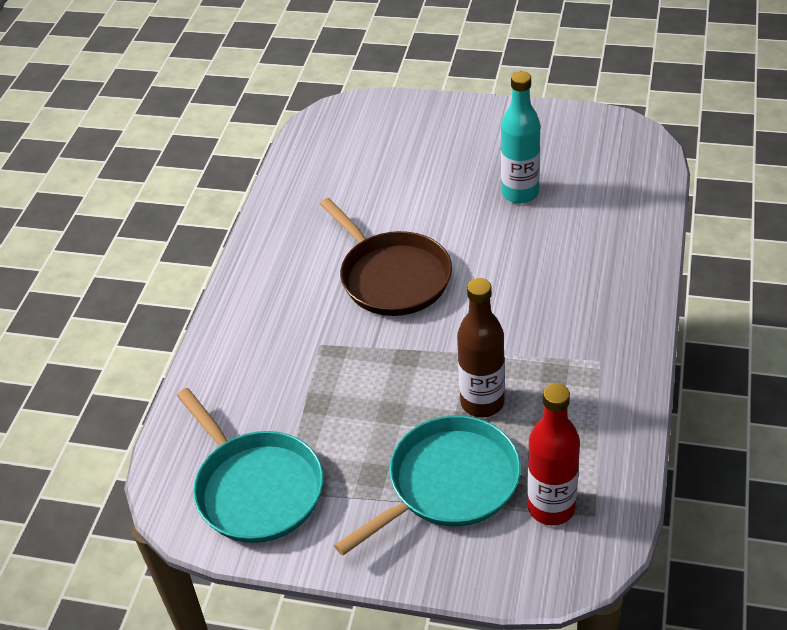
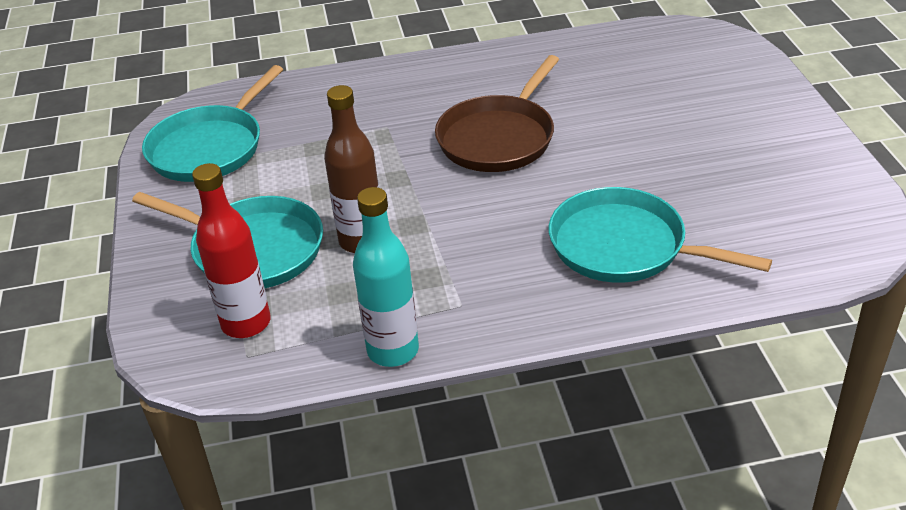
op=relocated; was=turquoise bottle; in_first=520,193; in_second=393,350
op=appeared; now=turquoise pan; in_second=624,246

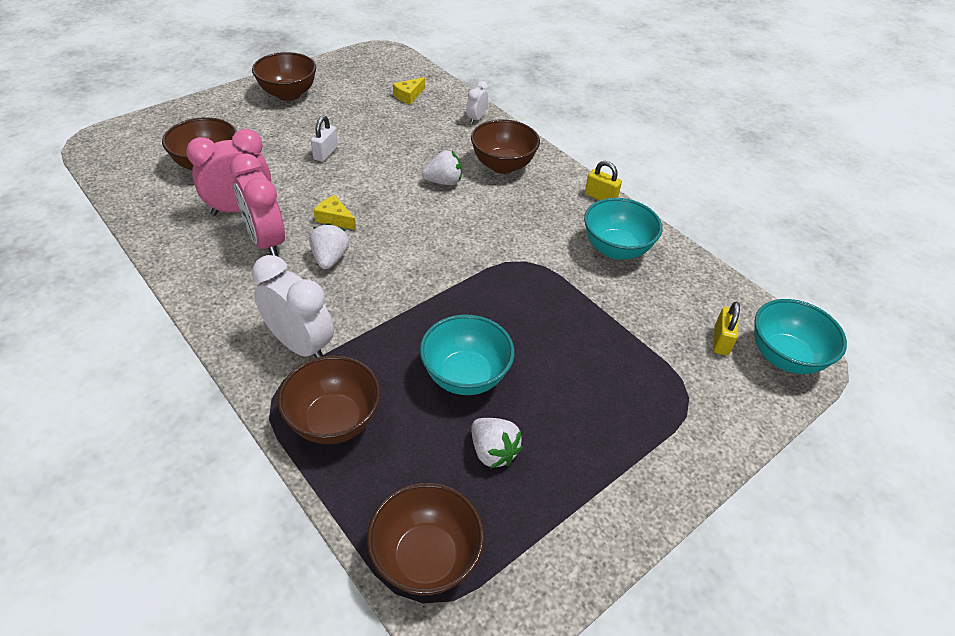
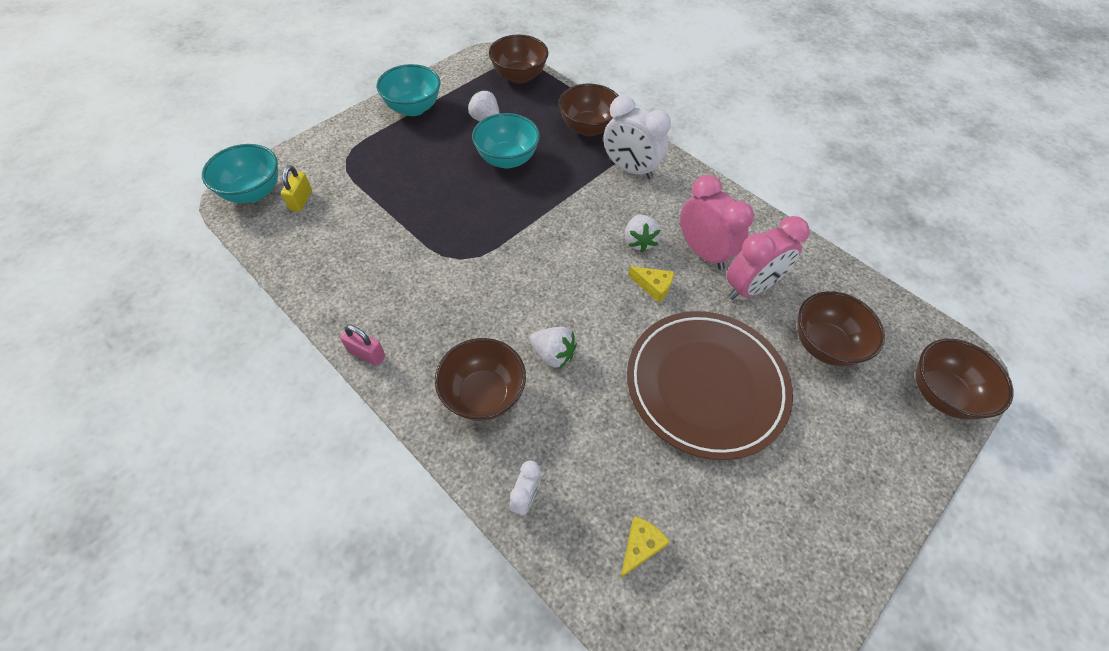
op=relocated; was=brown bowl; in_first=288,94; in_second=941,394
op=exchanged; was=white padlock; now=brown plate; in_first=325,153; in_second=706,385
op=spun; was=white strawberry; in_first=443,182; in_second=553,354; clockwise=-135
op=relocated; was=turquoise bowl; in_first=616,249; in_second=413,108
op=colour; was=yellow padlock; now=pink padlock; in_first=600,197; in_second=367,354

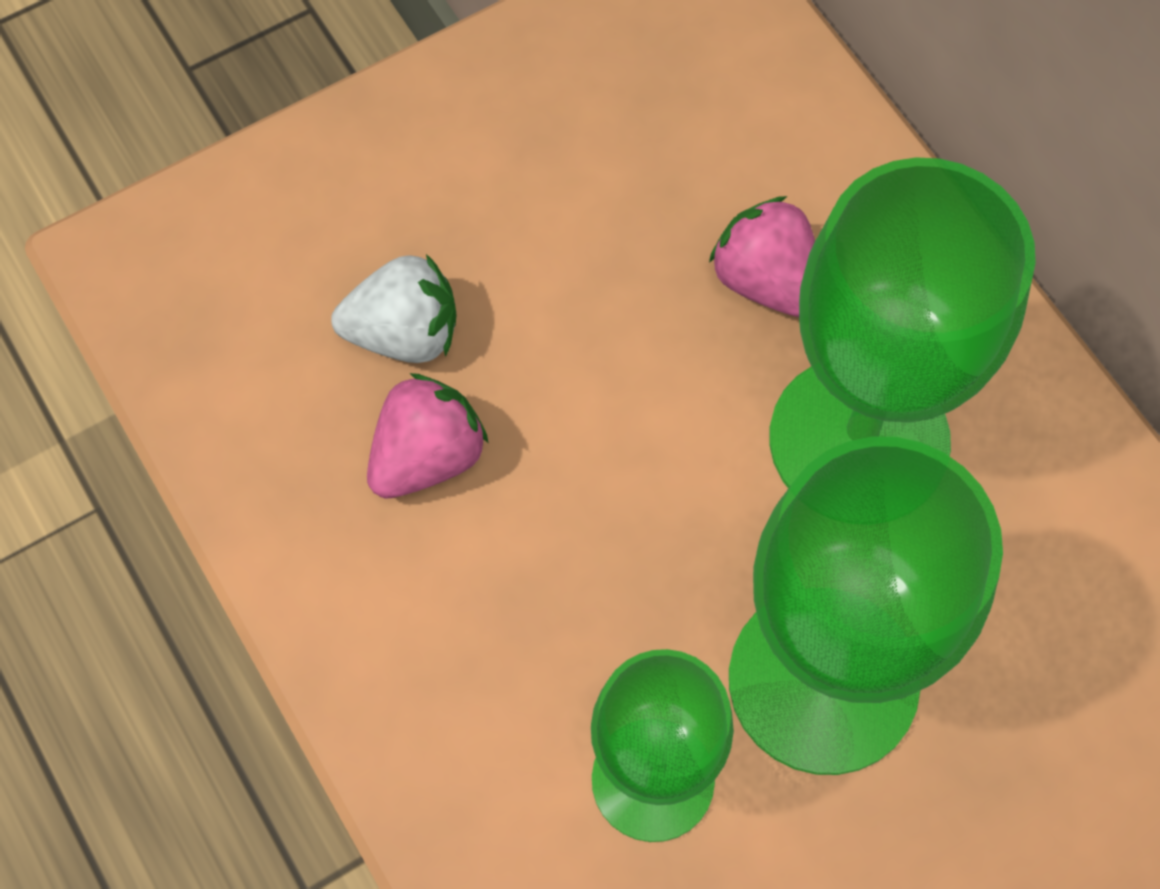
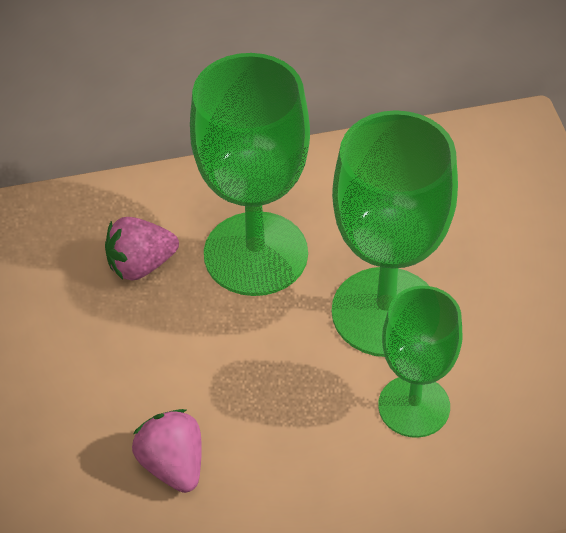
op=missing; was=white strawberry; in_first=404,333

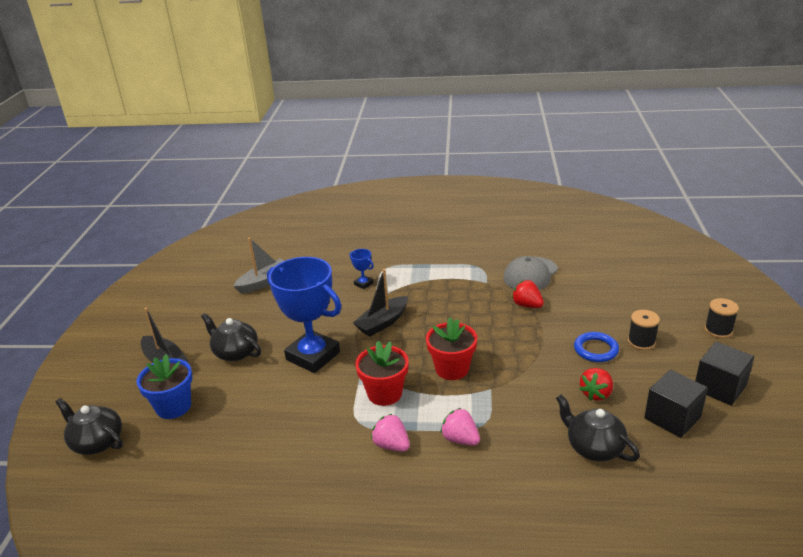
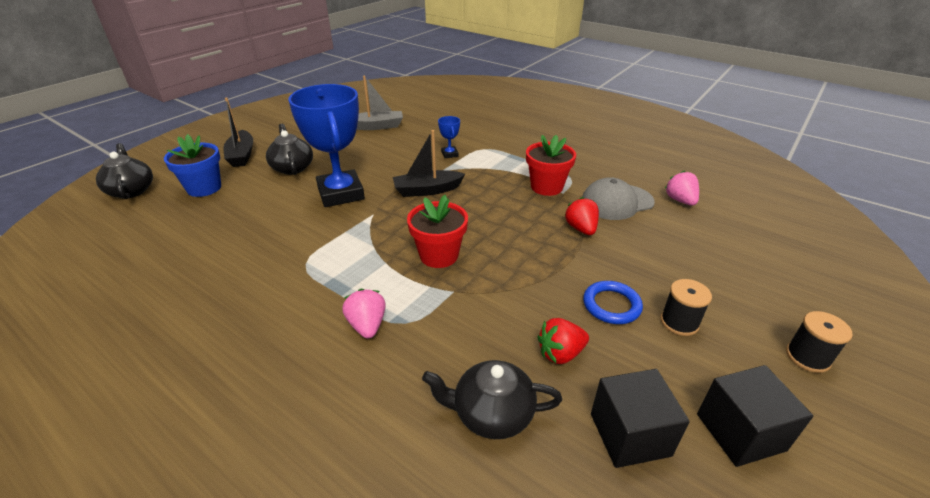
op=relocated; was=red flower pot; in_first=384,393; in_second=546,187
op=relocated; was=pink strawberry; in_first=391,445; in_second=680,200
op=spun; was=black teapot; in_first=594,447; in_second=491,413; clockwise=-75

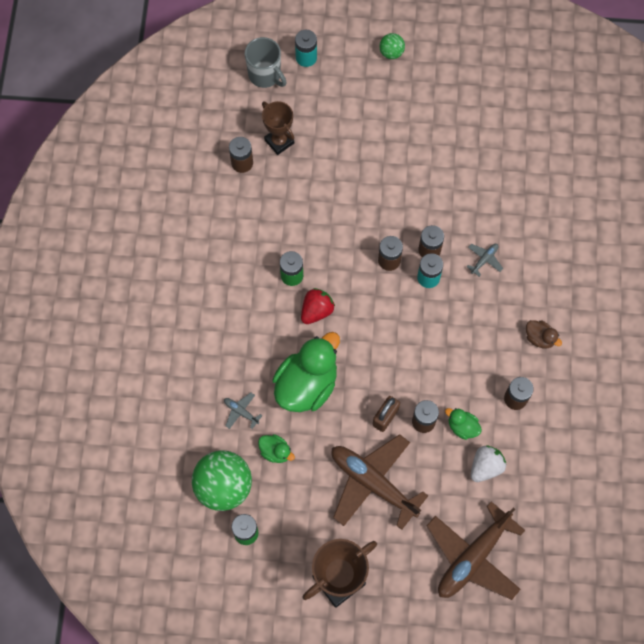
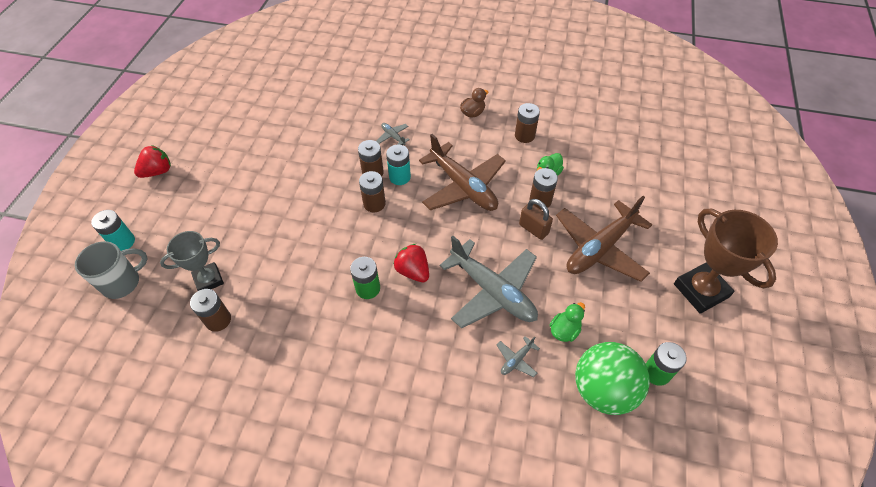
op=colour; was=brown trophy; now=grey trophy; in_first=279,141; in_second=208,280
op=exchanged; was=green duck; now=grey plane; in_first=306,385; in_second=492,291
op=exchanged; was=green ball; now=red strawberry; in_first=391,53; in_second=158,171
op=relocated; was=brown plane; in_first=473,557; in_second=463,186
op=missing; was=white strawberry; in_first=485,467

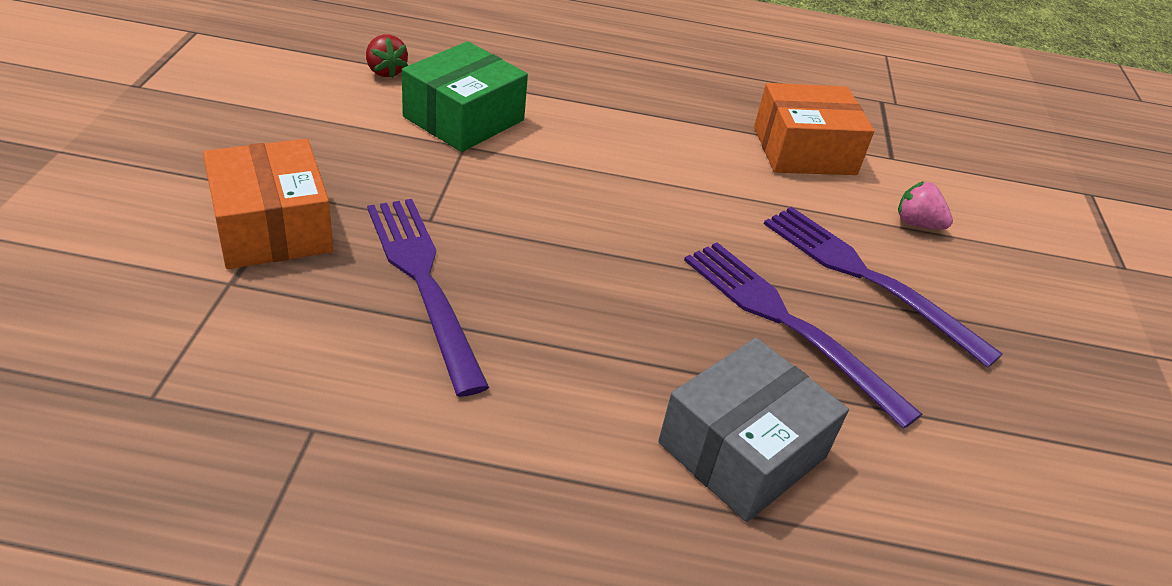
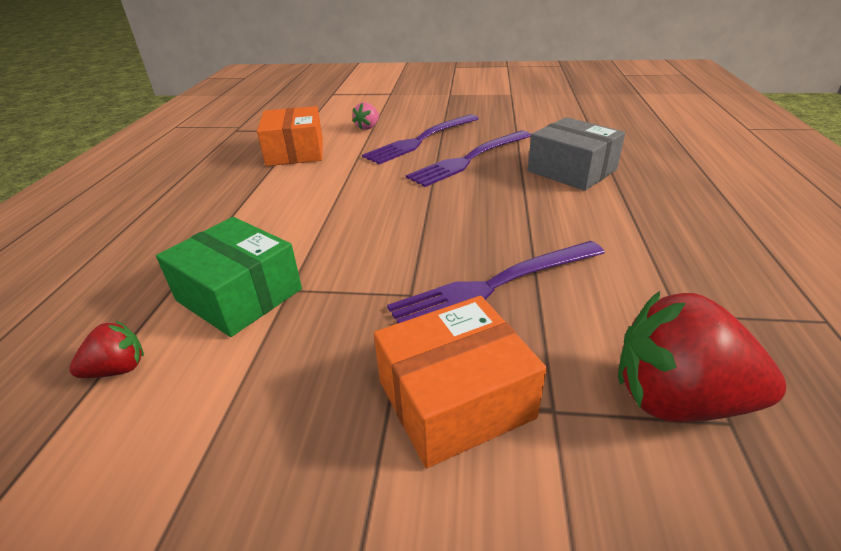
op=appeared; now=red strawberry; in_second=677,399

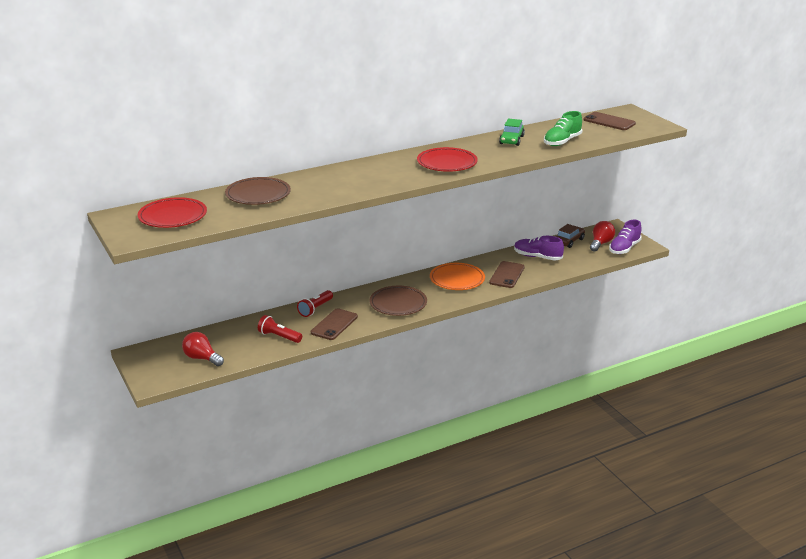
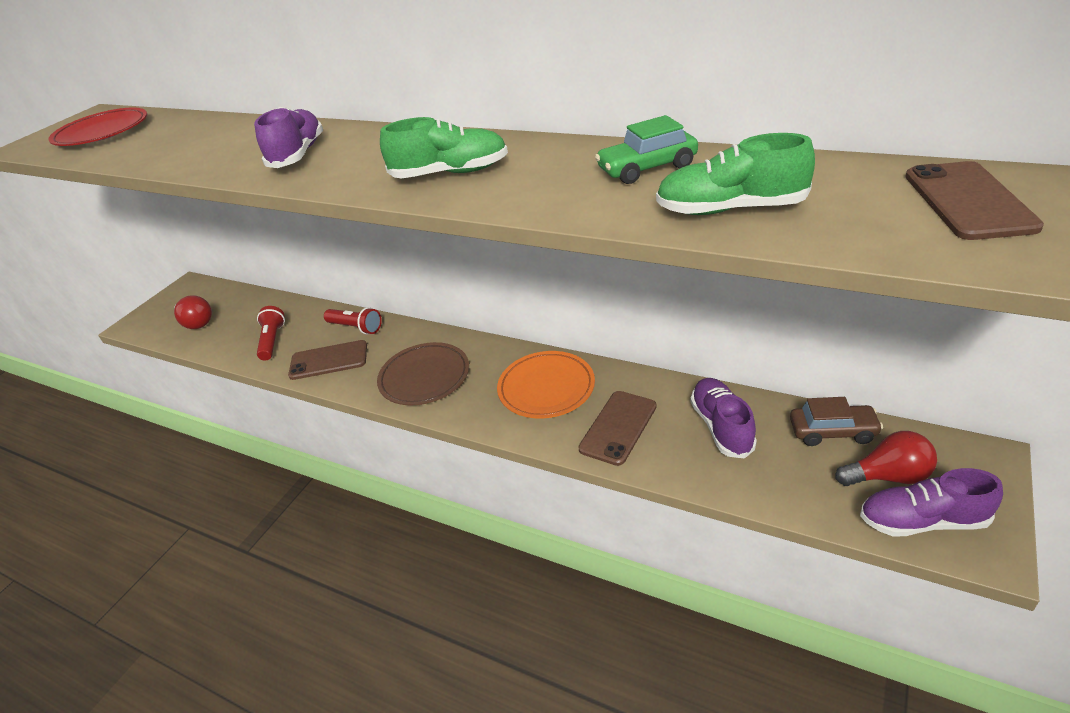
op=spun; was=red light bulb; in_first=202,358; in_second=196,323; clockwise=135
op=missing; was=brown plate; in_first=258,195
op=spun; was=red flashlight; in_first=315,309; in_second=356,328; clockwise=-150
op=exchanged; was=red plate; now=green shoe; in_first=447,163; in_second=450,173
op=spun; was=brown phone; in_first=507,275; in_second=618,427; clockwise=-45
op=appeared; now=purple shoe; in_second=298,155

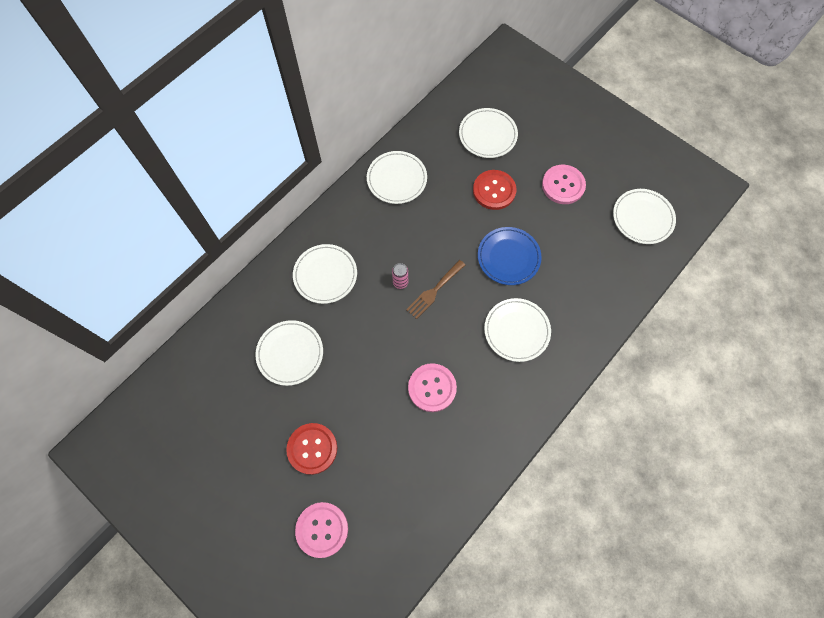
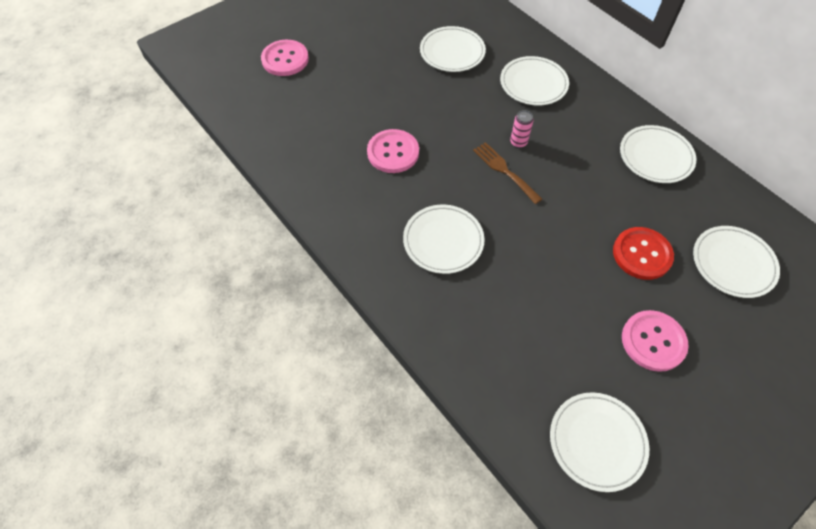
op=missing; was=red button; in_first=312,449
op=missing; was=blue plate; in_first=508,257

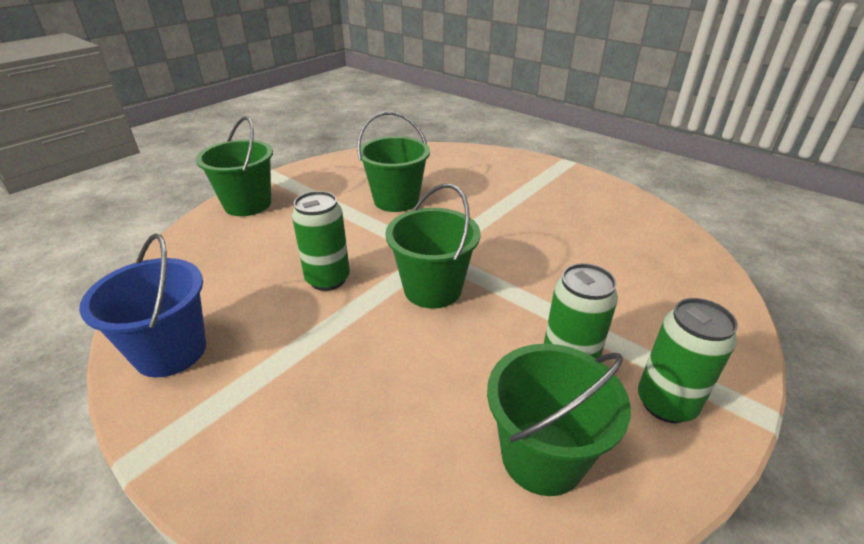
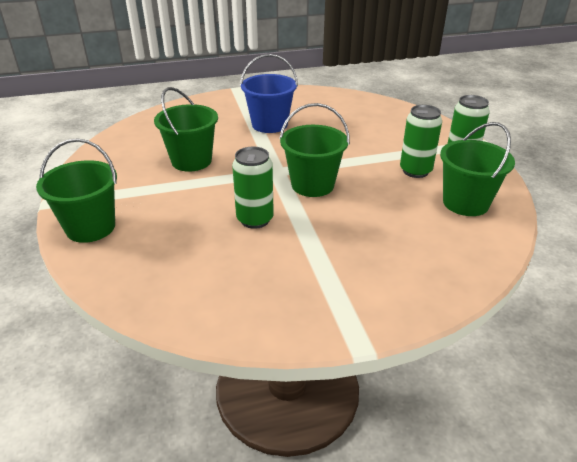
op=relocated; was=blue bucket; in_first=171,351; in_second=269,124

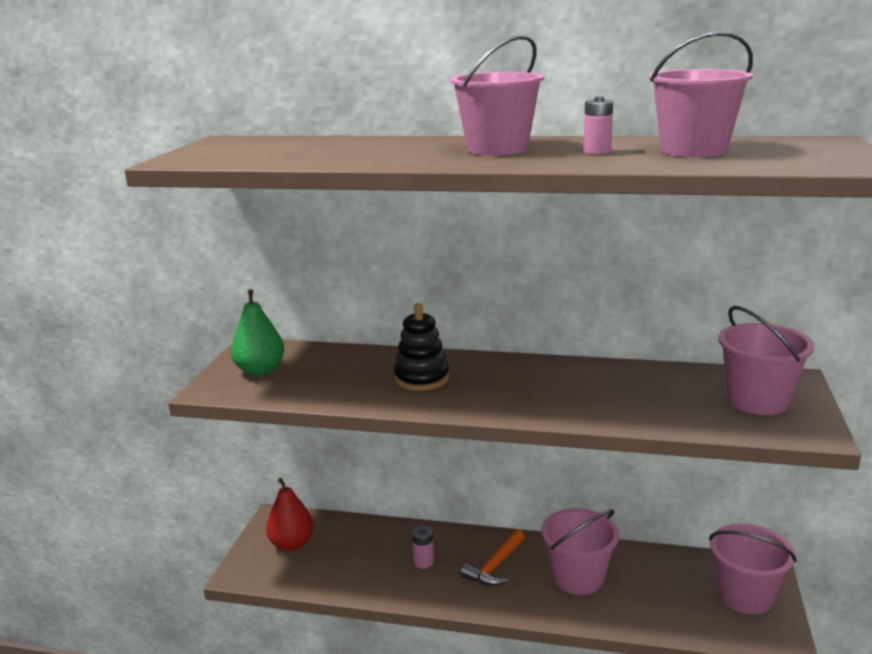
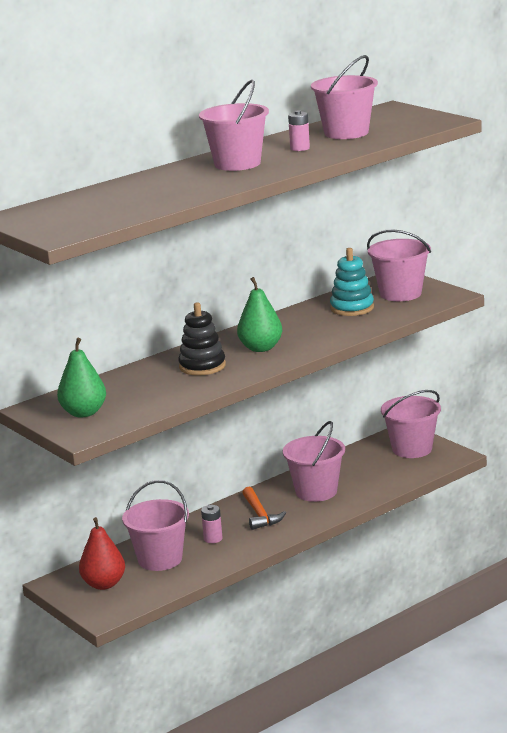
op=appeared; now=pink bucket; in_second=160,559
op=appeared; now=green pear; in_second=261,348
op=appeared; now=turquoise stacking toy; in_second=352,308

